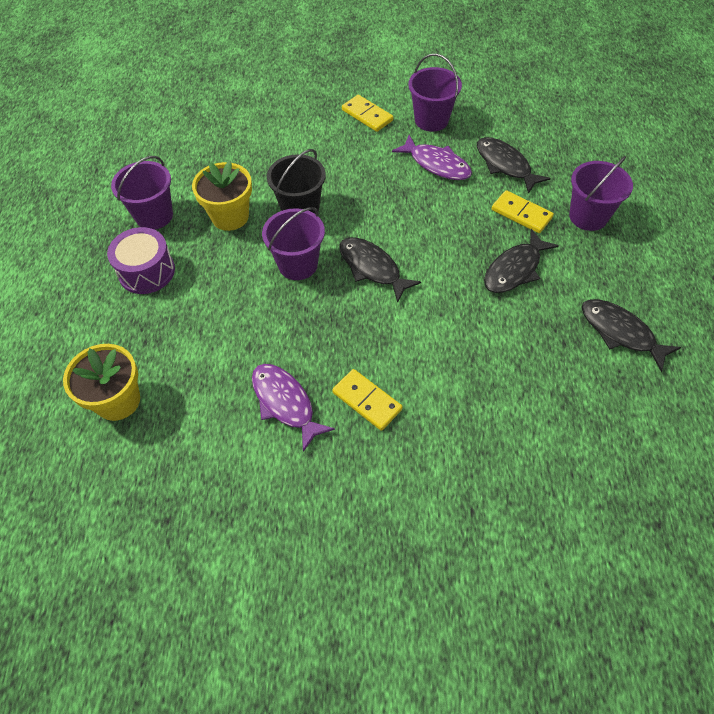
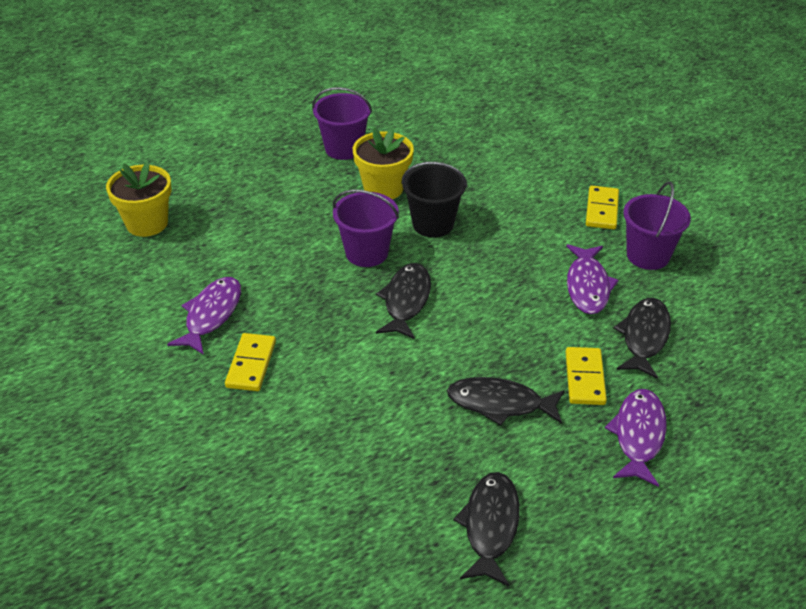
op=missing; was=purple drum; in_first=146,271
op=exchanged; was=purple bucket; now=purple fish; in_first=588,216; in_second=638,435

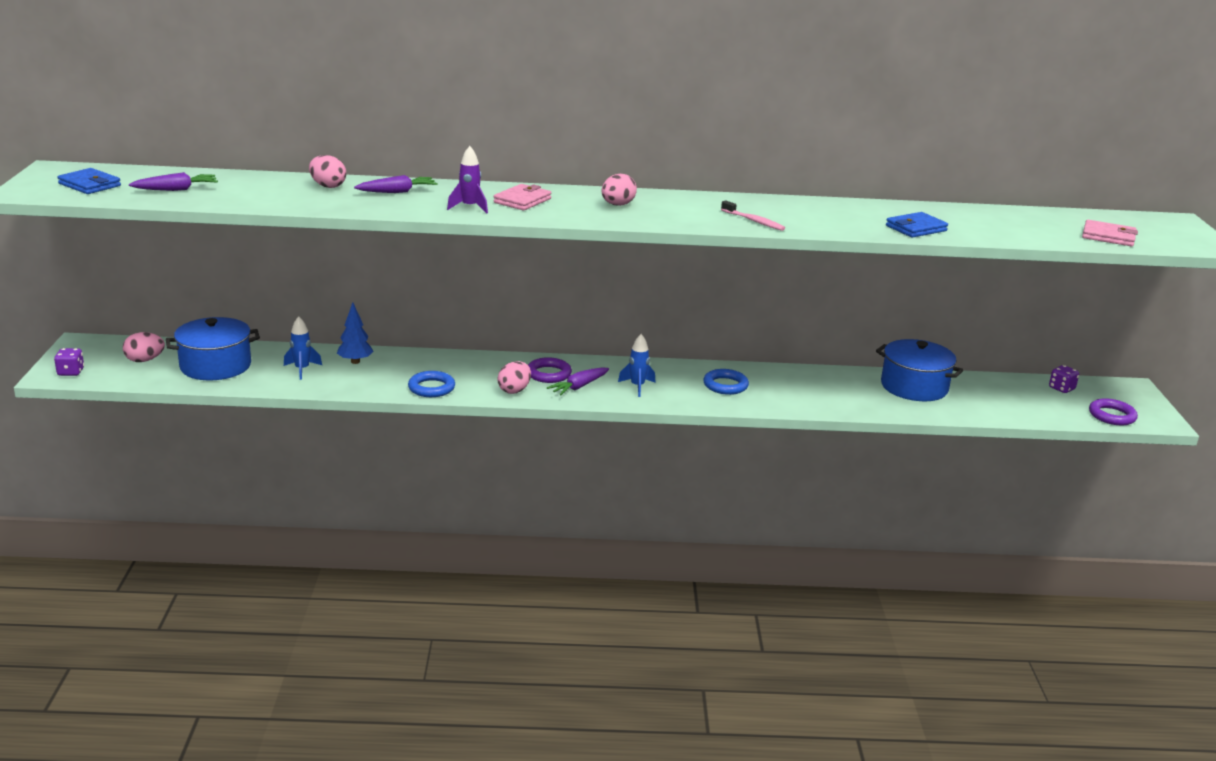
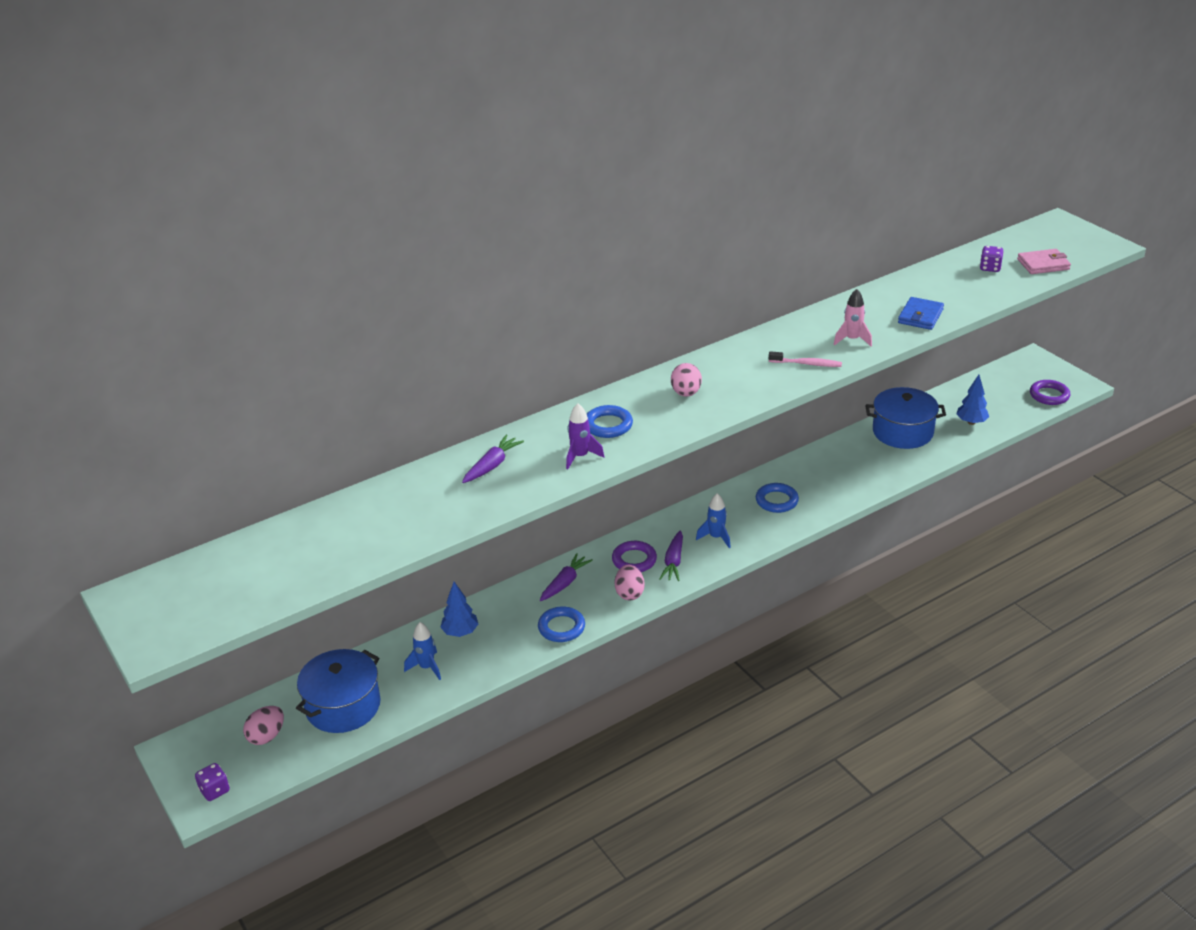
op=missing; was=blue wallet; in_first=89,185
op=relocated; was=purple carrot; in_first=176,189; in_second=565,583
op=missing; was=pink egg; in_first=328,186
op=exchanged; was=pink wallet; now=blue ring; in_first=522,201; in_second=608,425
op=relocated; was=purple dice; in_first=1061,388; in_second=990,268
op=appeared; now=pink rocket; in_second=852,340
op=appeared; now=blue tree; in_second=971,422

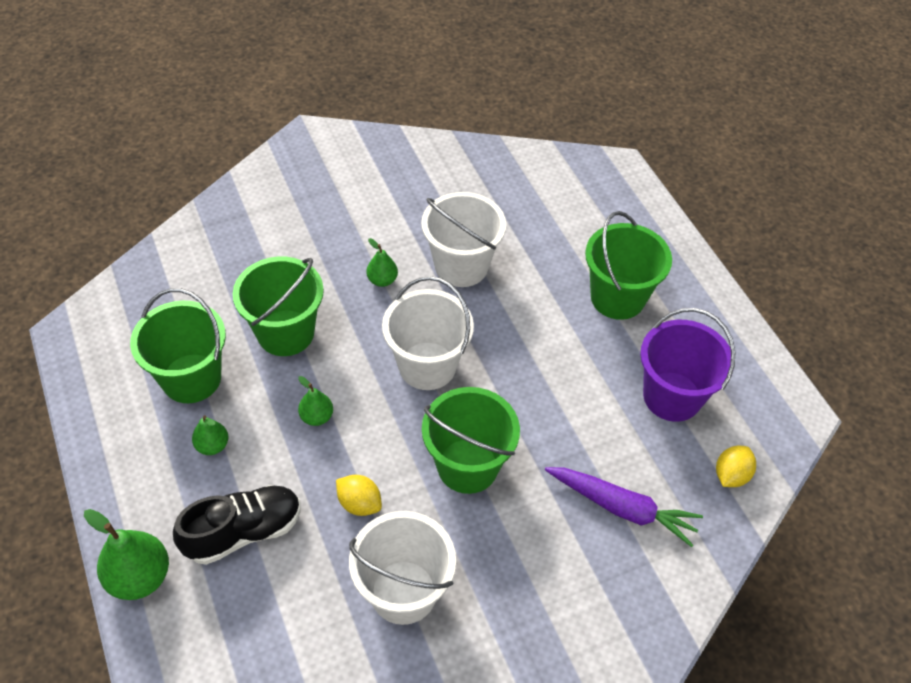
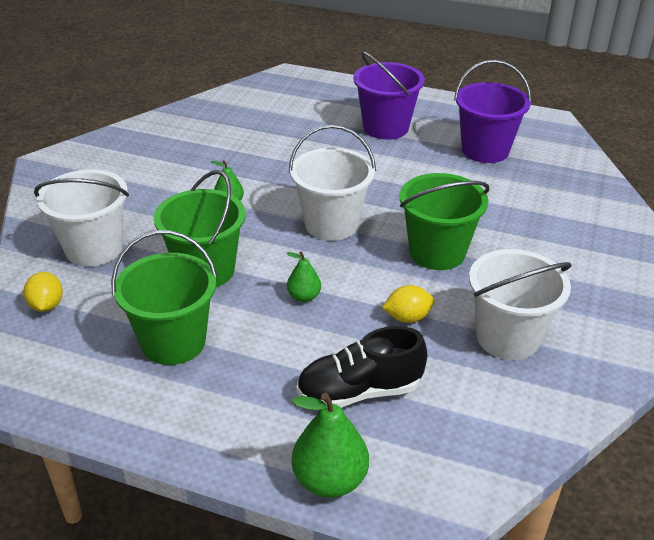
op=spun; was=black shoe; in_first=243,532; in_second=359,392; clockwise=-120
op=missing; was=green pear; in_first=212,446
op=relocated; was=white bucket; in_first=461,266; in_second=94,249
op=missing; was=purple carrot; in_first=622,508
op=colour; was=green bucket; now=purple bucket; in_first=617,297; in_second=385,128
op=relocated; was=yellow lemon; in_first=731,475; in_second=46,305

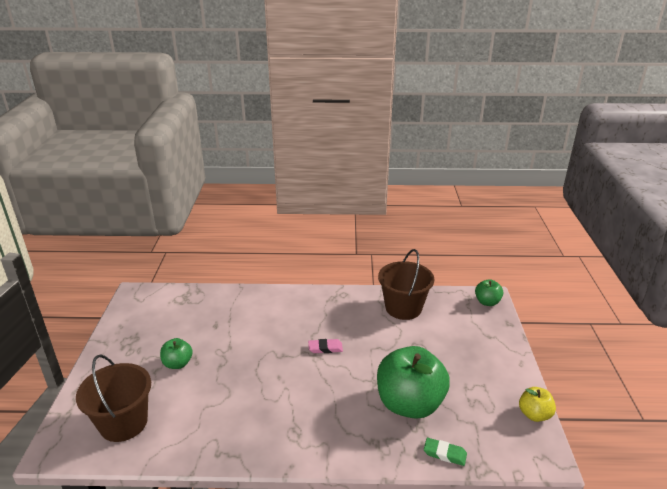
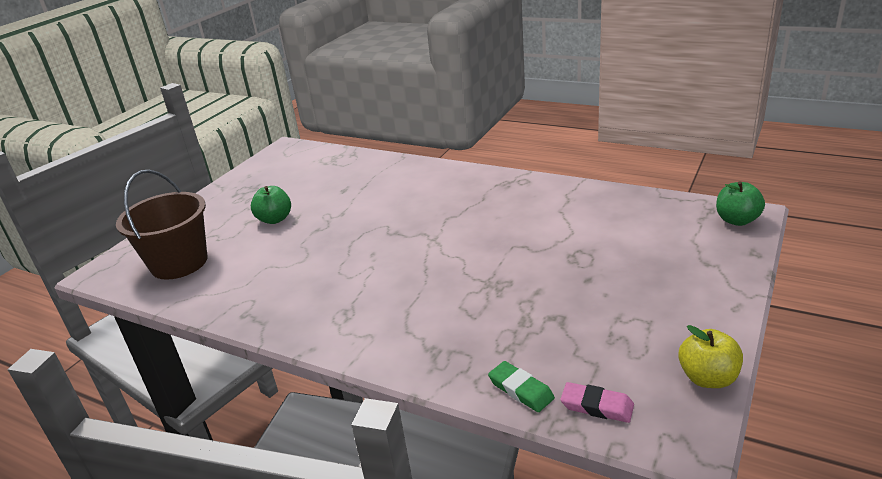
op=relocated; was=pink eraser; in_first=325,348; in_second=597,406
op=missing; was=green apple; in_first=409,404
op=missing; was=brown bucket; in_first=403,308

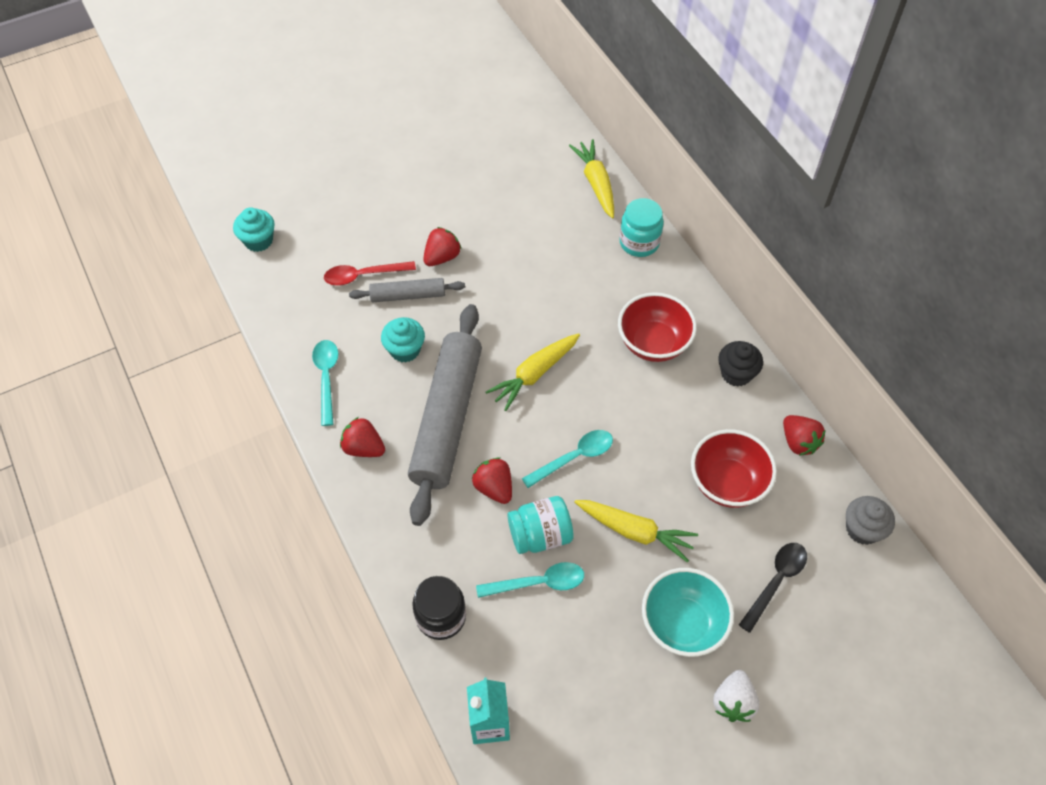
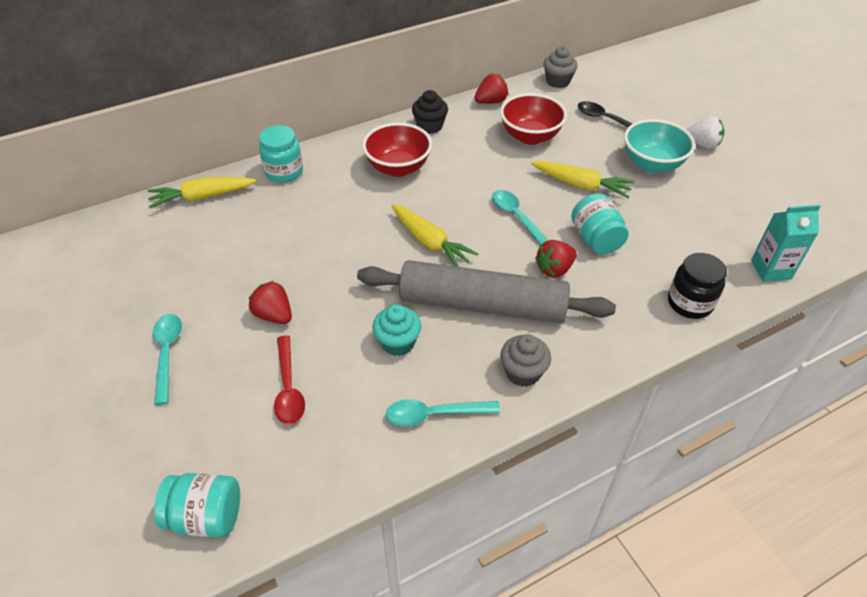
op=exchanged; was=turquoise cupcake; now=turquoise jar; in_first=258,240; in_second=206,516
op=exchanged; was=red strawberry; now=grey cupcake; in_first=364,448; in_second=523,372
op=missing; was=grey rolling pin; in_first=408,295
op=relocated; was=turquoise spoon; in_first=538,583; in_second=167,353
op=spun; was=yellow carrot; in_first=634,531; in_second=581,185; clockwise=90

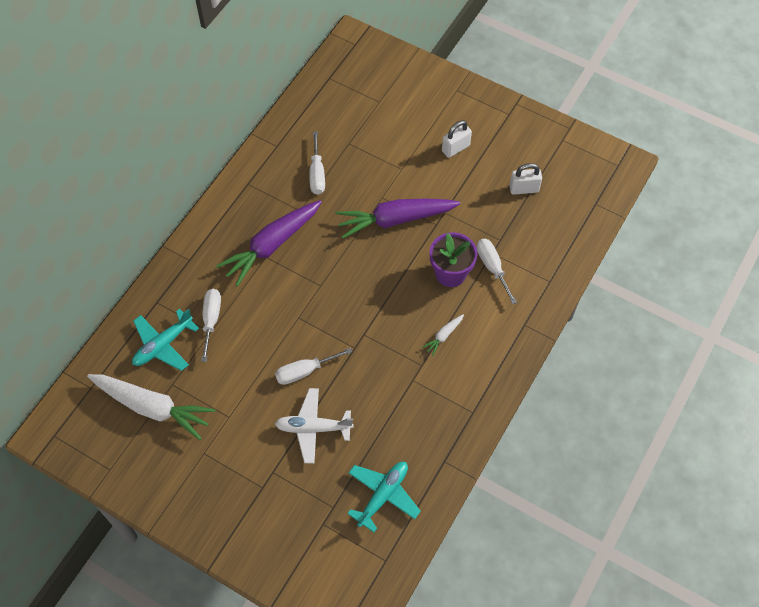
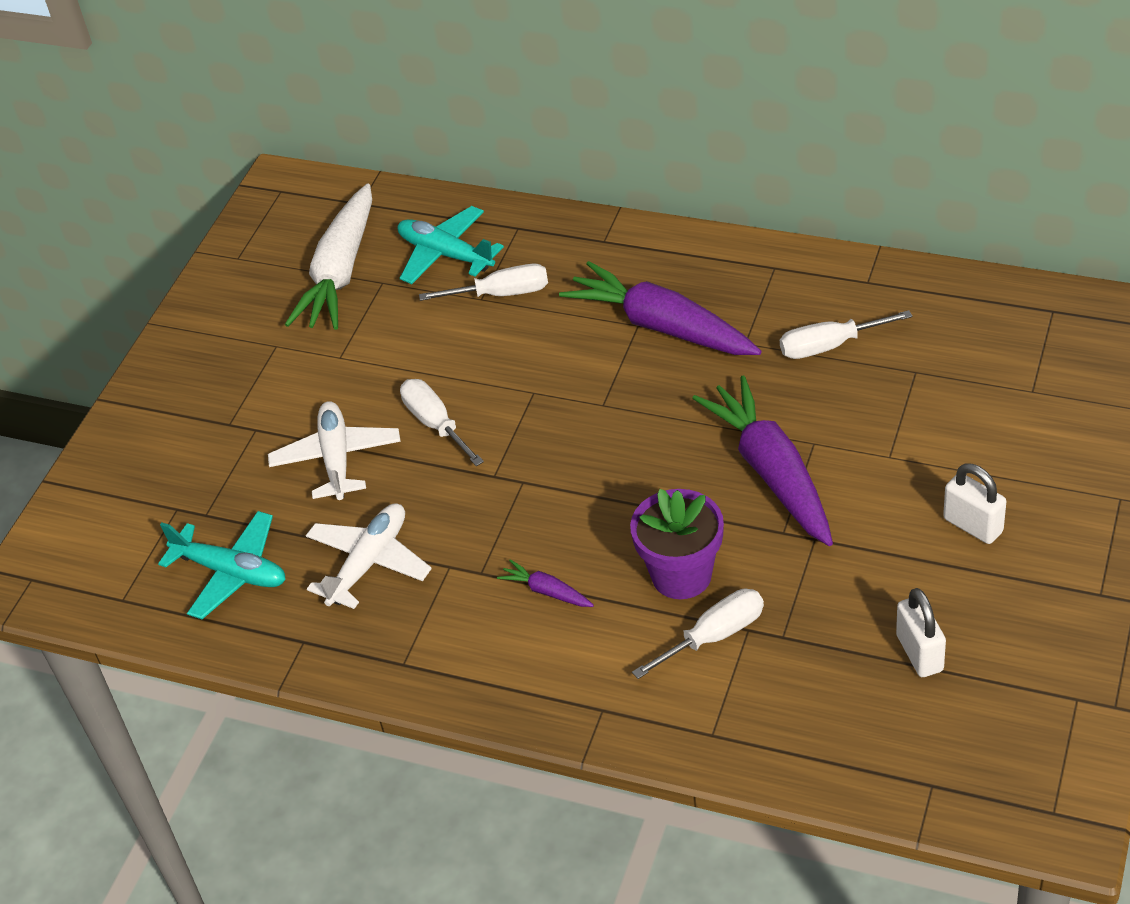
op=colour; was=white carrot; now=purple carrot; in_first=443,336; in_second=547,591
op=appeared; now=white plane; in_second=369,563

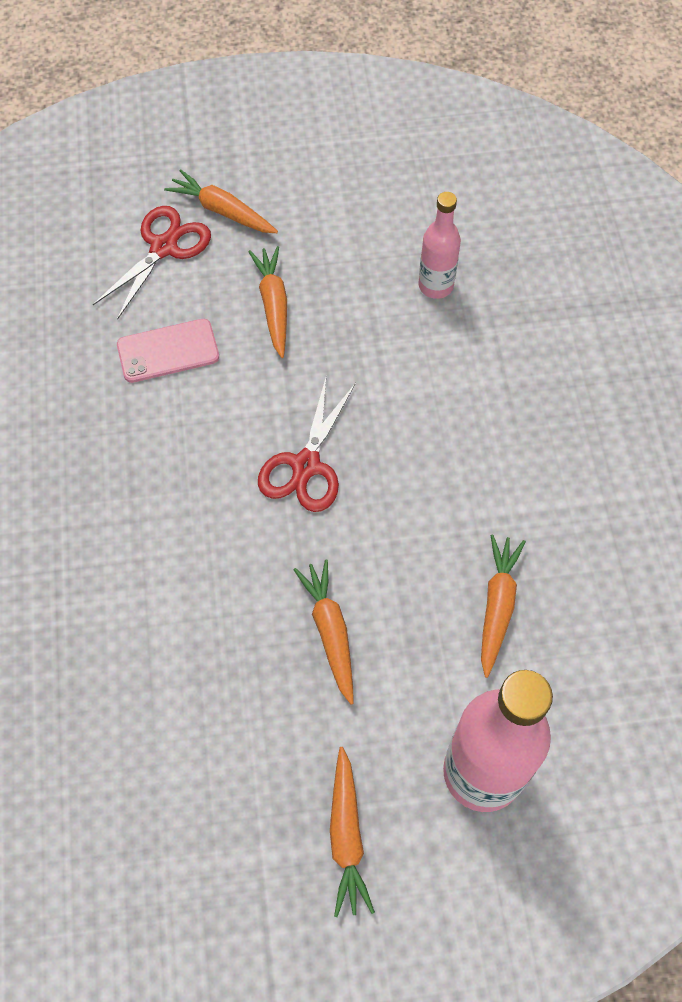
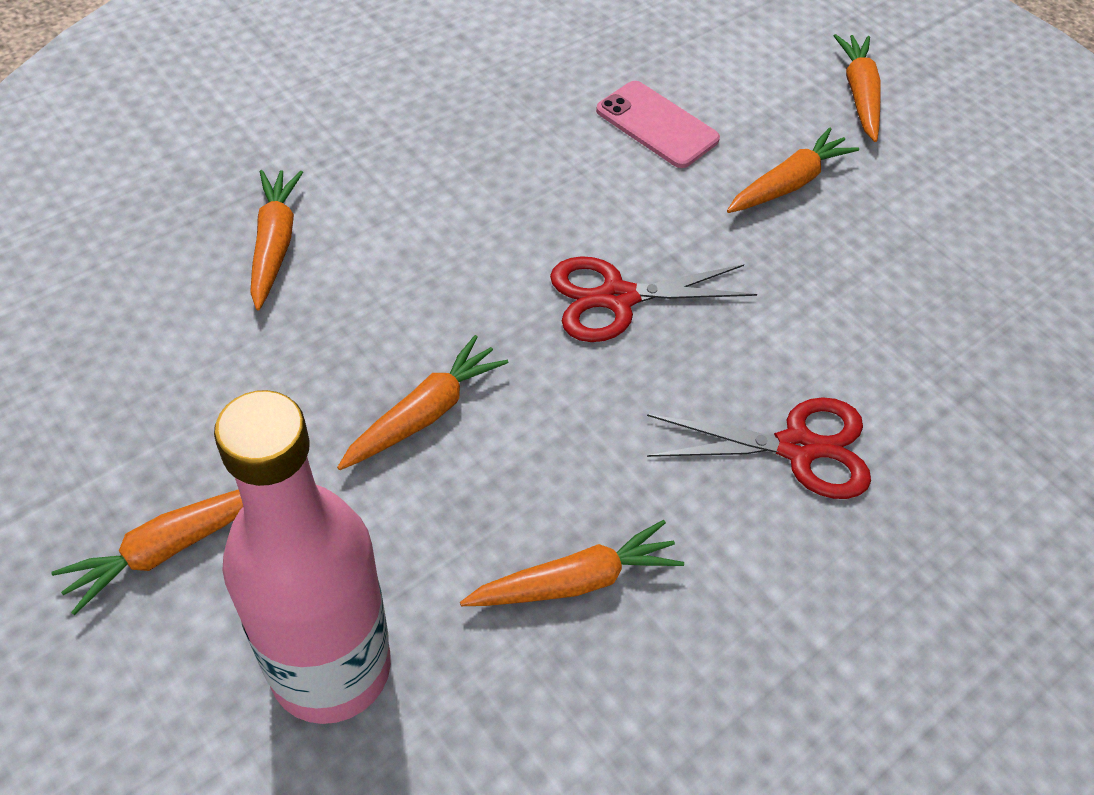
op=relocated; was=red scissors; in_first=164,247; in_second=797,447
op=missing; was=pink bottle; in_first=435,285
op=appeared; now=orange carrot; in_second=274,244

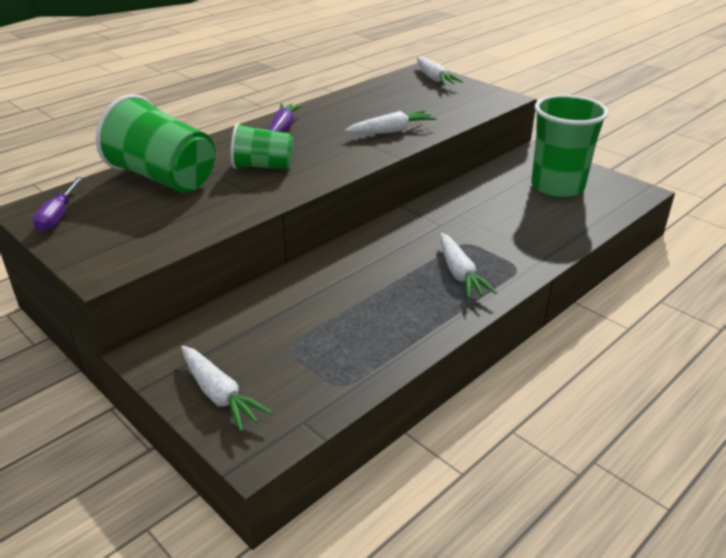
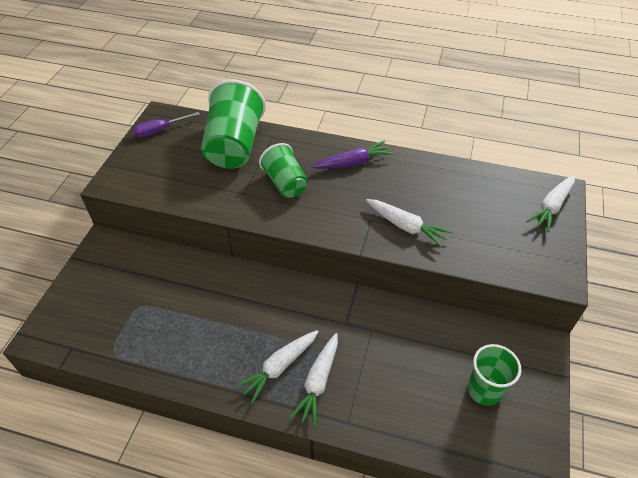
op=relocated; was=white carrot; in_first=219,394; in_second=318,382
op=size; was=green cup; in_first=557,187; in_second=484,390; ratio=0.6

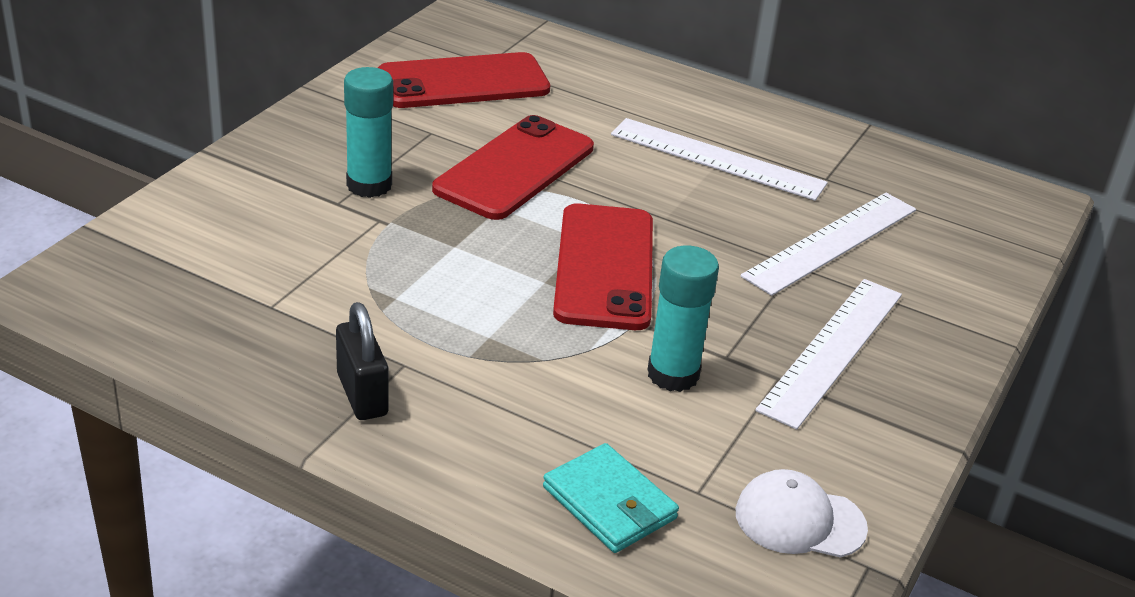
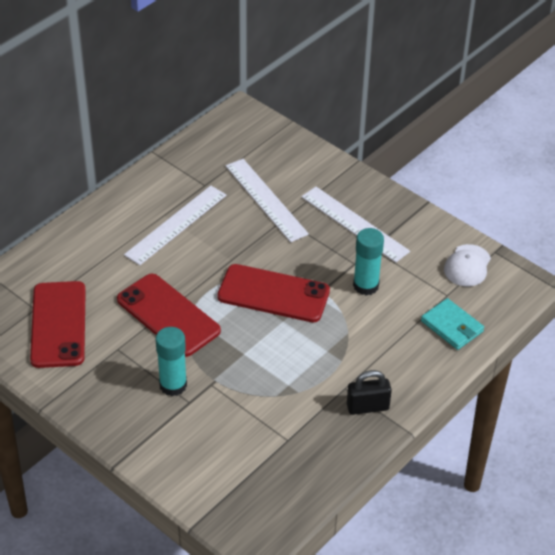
op=spun; was=turquoise wallet; in_first=609,503; in_second=452,326; clockwise=75

